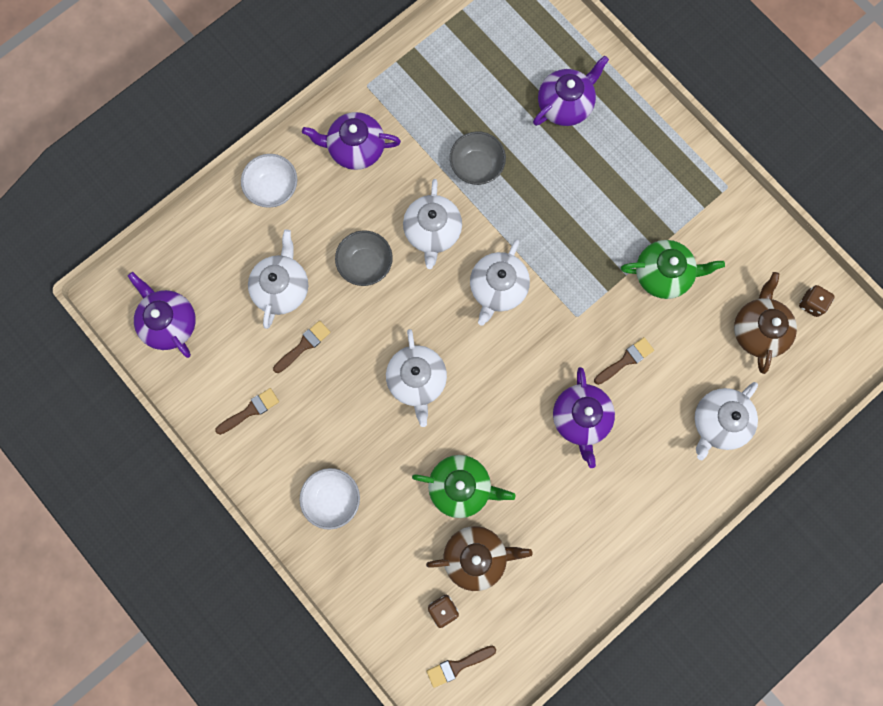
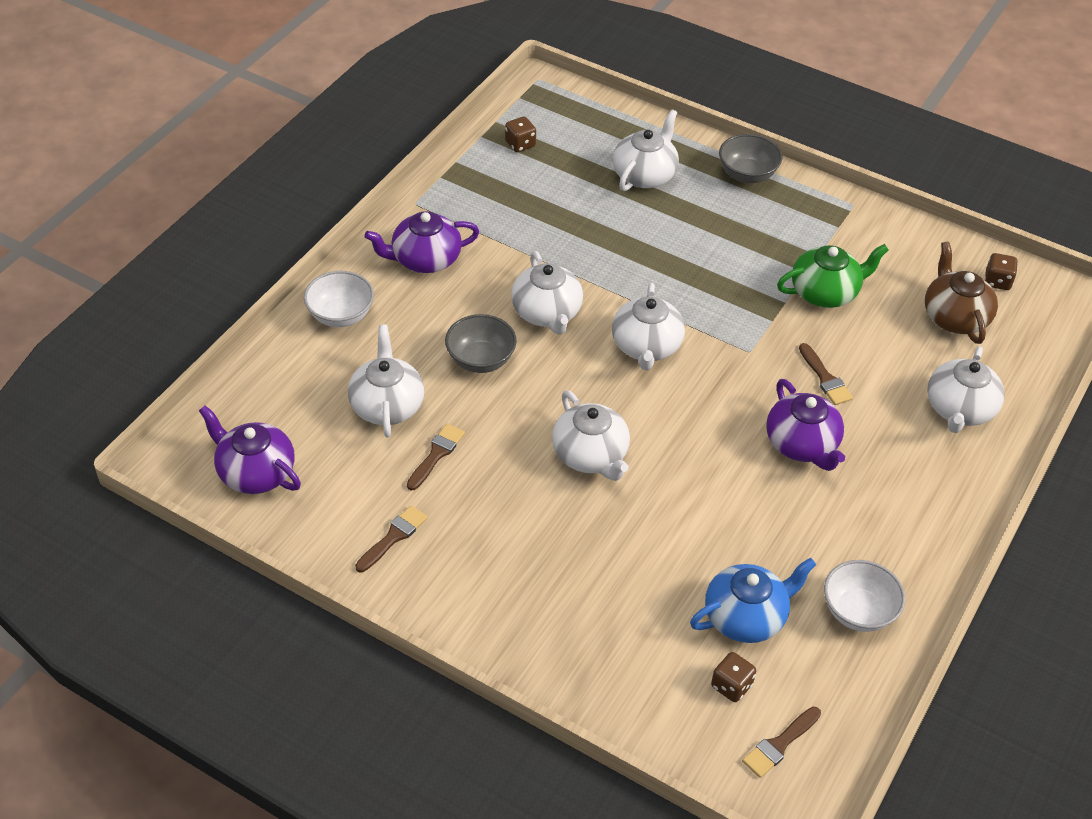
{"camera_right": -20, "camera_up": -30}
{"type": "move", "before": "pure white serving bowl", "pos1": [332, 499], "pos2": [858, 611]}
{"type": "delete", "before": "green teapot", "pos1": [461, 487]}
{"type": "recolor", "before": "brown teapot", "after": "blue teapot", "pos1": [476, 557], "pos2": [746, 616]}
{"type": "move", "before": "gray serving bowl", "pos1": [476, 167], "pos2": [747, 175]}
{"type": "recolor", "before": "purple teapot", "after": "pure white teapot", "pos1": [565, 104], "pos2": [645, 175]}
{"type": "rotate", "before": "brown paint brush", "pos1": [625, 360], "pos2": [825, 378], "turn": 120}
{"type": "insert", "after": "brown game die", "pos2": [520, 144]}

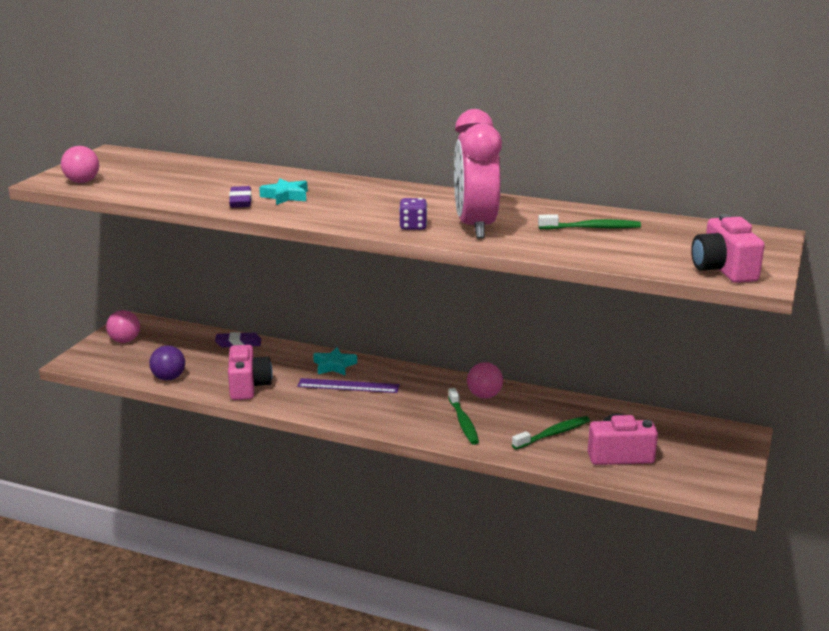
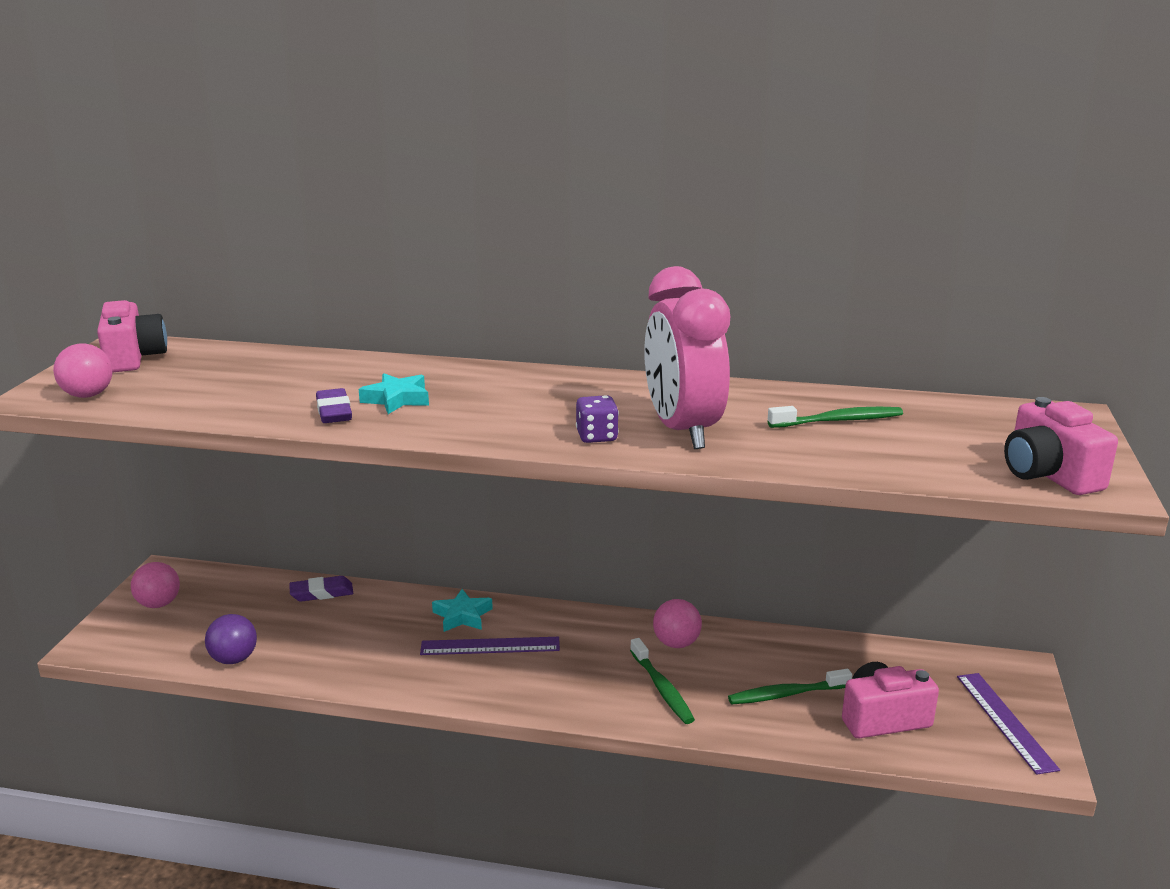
{"camera_right": -10, "camera_up": 0}
{"type": "move", "before": "pink camera", "pos1": [248, 386], "pos2": [133, 358]}
{"type": "rotate", "before": "green dental brush", "pos1": [553, 434], "pos2": [786, 694], "turn": -150}
{"type": "insert", "after": "purple measuring stick", "pos2": [1005, 721]}

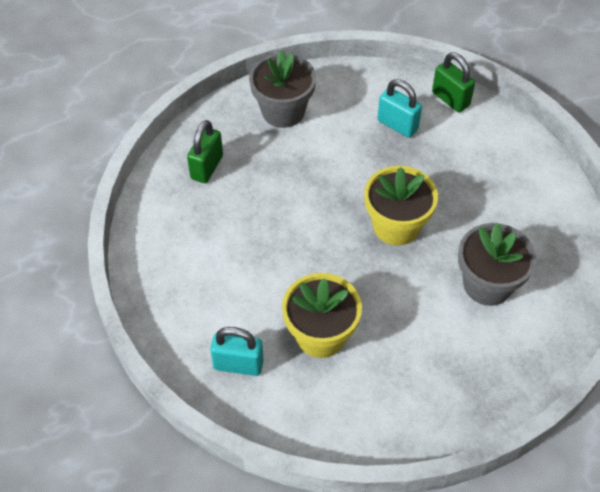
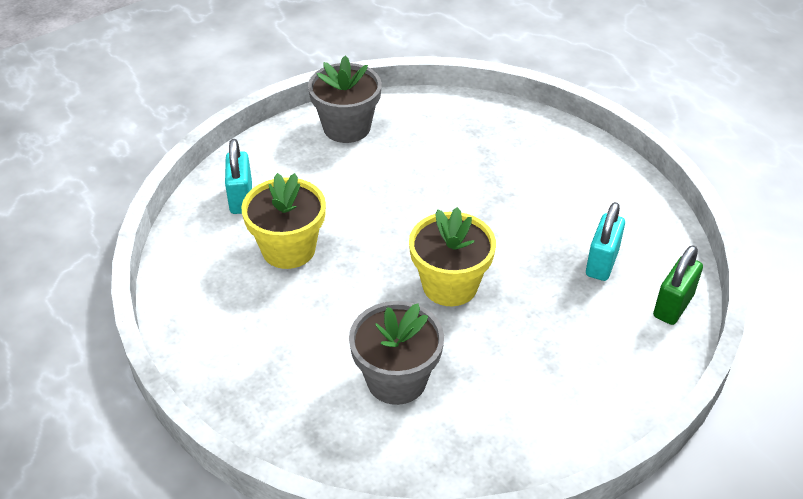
{"camera_right": 75, "camera_up": -10}
{"type": "delete", "before": "green lock", "pos1": [207, 167]}
{"type": "move", "before": "gray flower pot", "pos1": [283, 111], "pos2": [347, 127]}

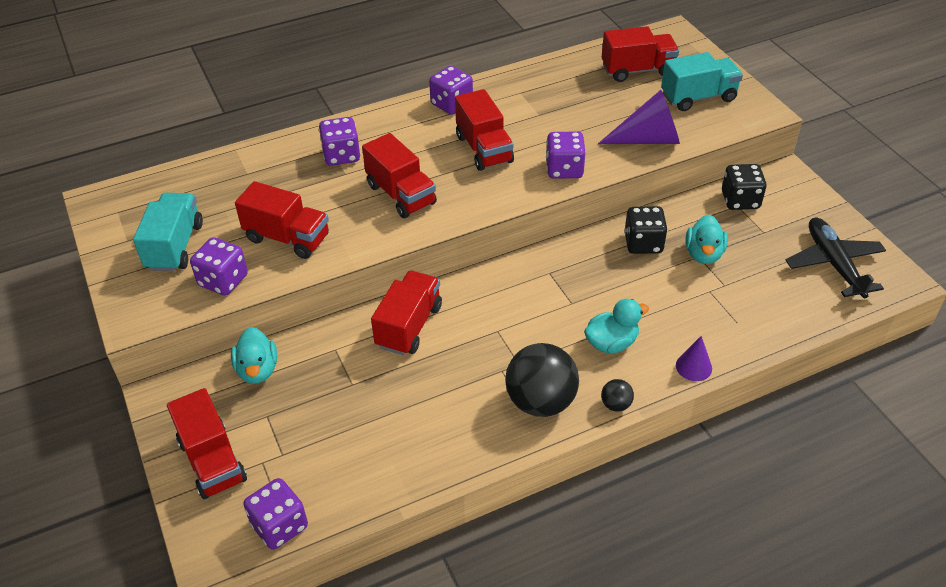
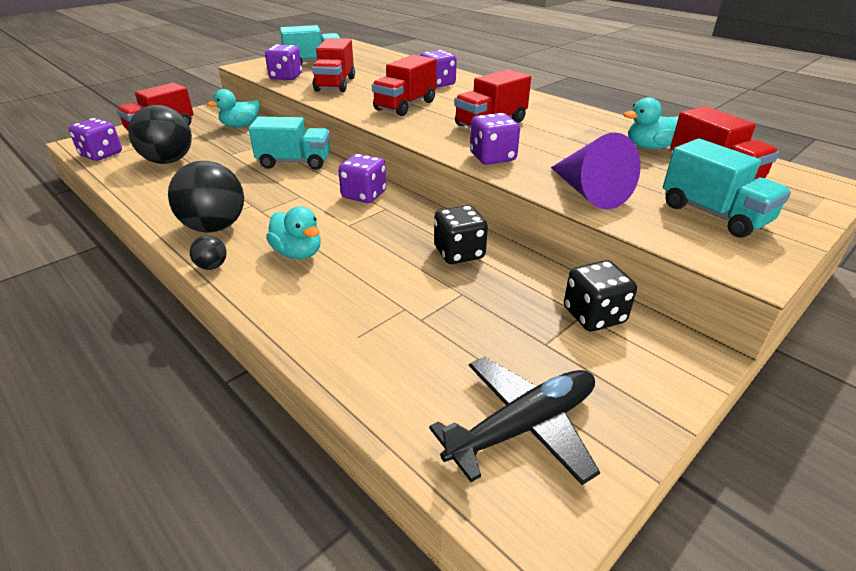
{"camera_right": 70, "camera_up": -10}
{"type": "recolor", "before": "scarlet lorry", "after": "turquoise lorry", "pos1": [409, 326], "pos2": [295, 162]}
{"type": "move", "before": "purple game die", "pos1": [451, 104], "pos2": [364, 195]}
{"type": "delete", "before": "purple cone", "pos1": [693, 367]}
{"type": "move", "before": "turquoise duck", "pos1": [703, 254], "pos2": [650, 147]}
{"type": "insert", "after": "ebony ball", "pos2": [168, 161]}

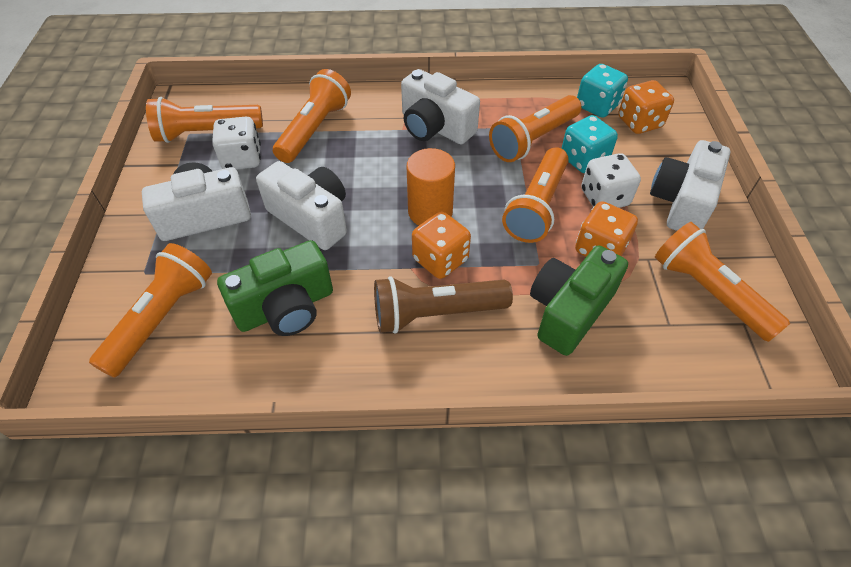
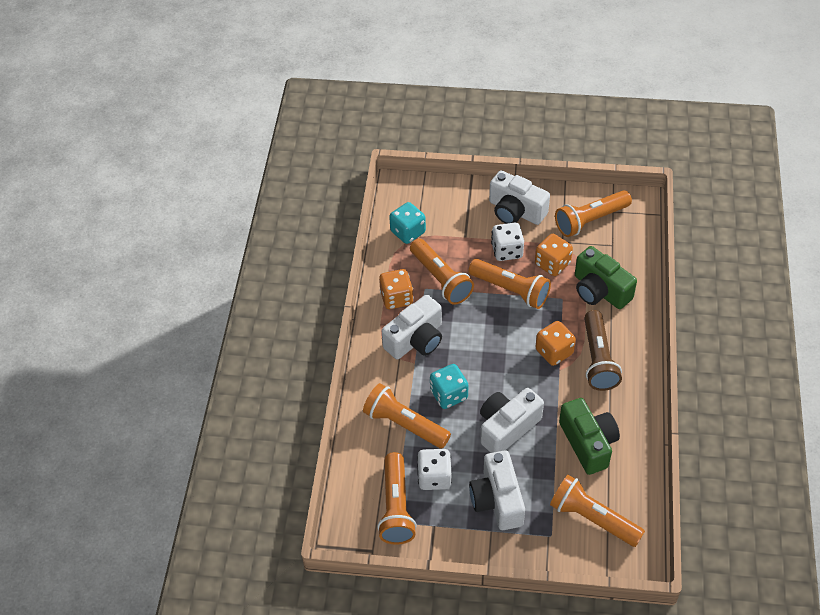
{"camera_right": -80, "camera_up": 0}
{"type": "delete", "before": "bright orange cylinder shape", "pos1": [430, 212]}
{"type": "move", "before": "turquoise game die", "pos1": [583, 160], "pos2": [449, 395]}
{"type": "move", "before": "bright orange game die", "pos1": [639, 123], "pos2": [396, 298]}

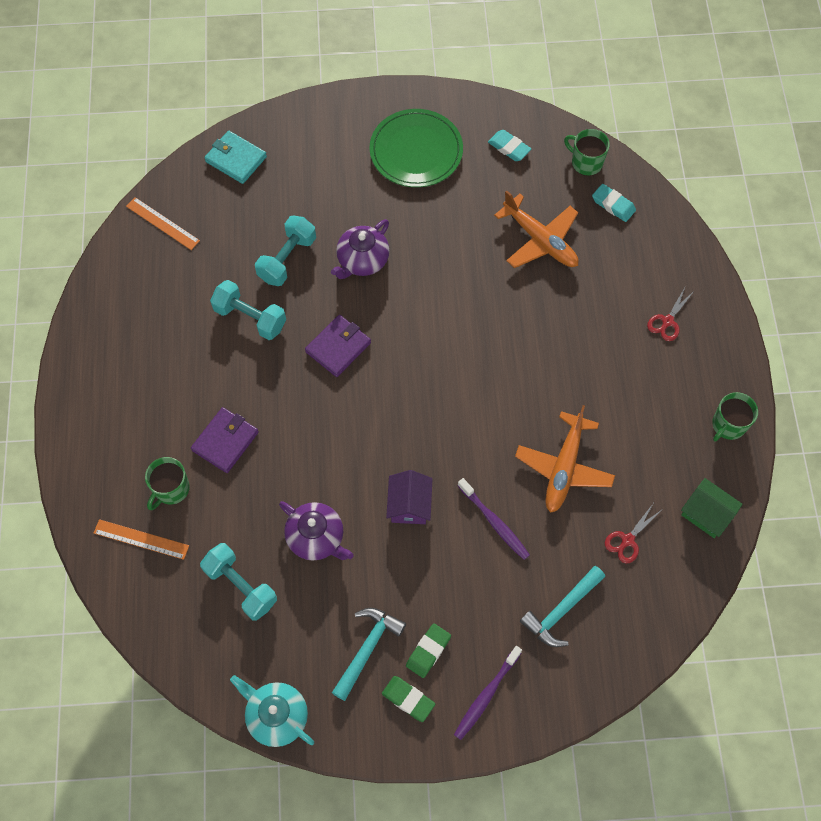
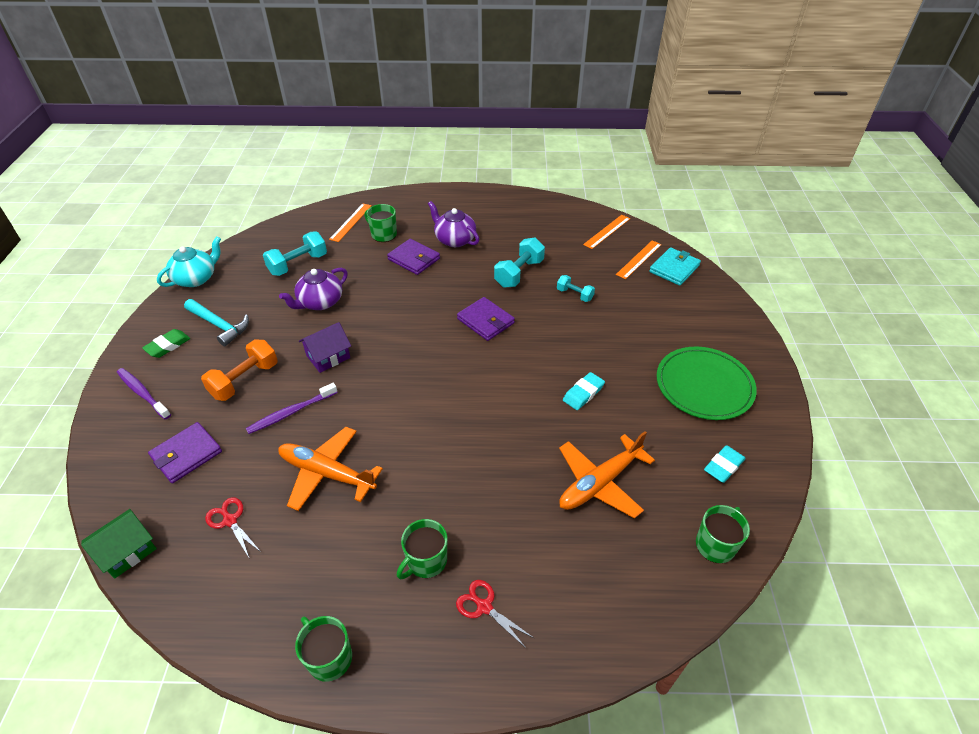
{"camera_right": 95, "camera_up": -20}
{"type": "resize", "before": "turquoise dumbbell", "pos1": [287, 259], "pos2": [574, 295], "scale": 0.59}
{"type": "move", "before": "purple teapot", "pos1": [362, 260], "pos2": [454, 240]}
{"type": "rotate", "before": "purple toy house", "pos1": [409, 504], "pos2": [328, 357], "turn": -45}
{"type": "delete", "before": "green pencil eraser", "pos1": [428, 651]}
{"type": "replace", "before": "turquoise carpenter's hammer", "after": "purple billfold", "pos1": [561, 610], "pos2": [186, 454]}
{"type": "move", "before": "turquoise pencil eraser", "pos1": [613, 205], "pos2": [583, 393]}
{"type": "move", "before": "green toy house", "pos1": [706, 513], "pos2": [127, 551]}
{"type": "insert", "after": "bright orange dumbbell", "pos2": [245, 380]}
{"type": "insert", "after": "green mug", "pos2": [426, 561]}
{"type": "insert", "after": "bright orange measuring stick", "pos2": [639, 259]}

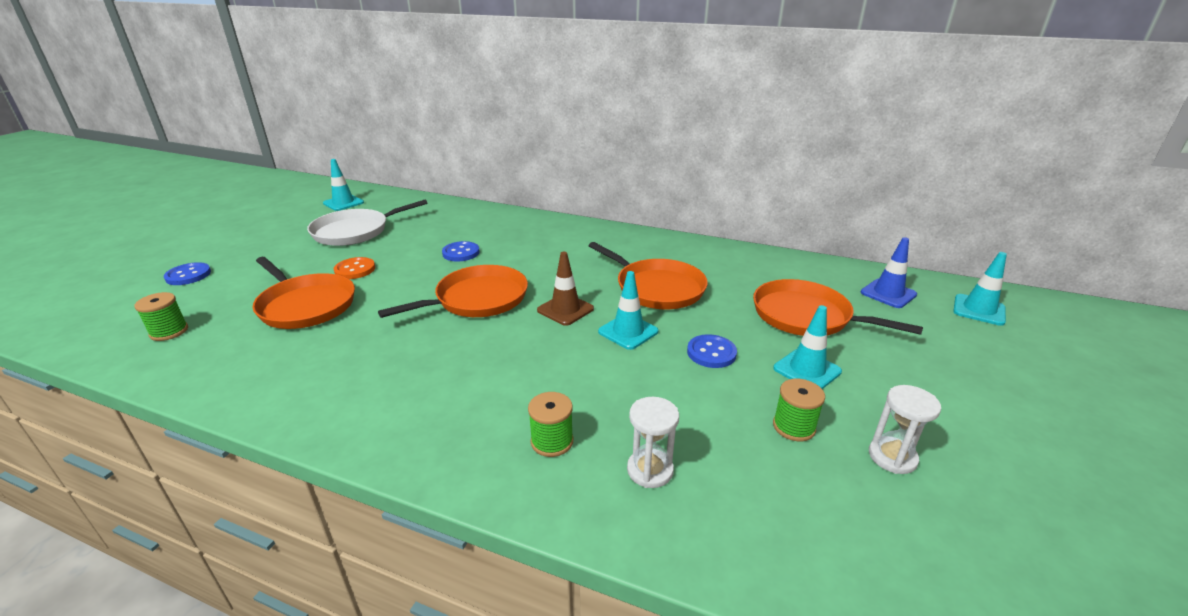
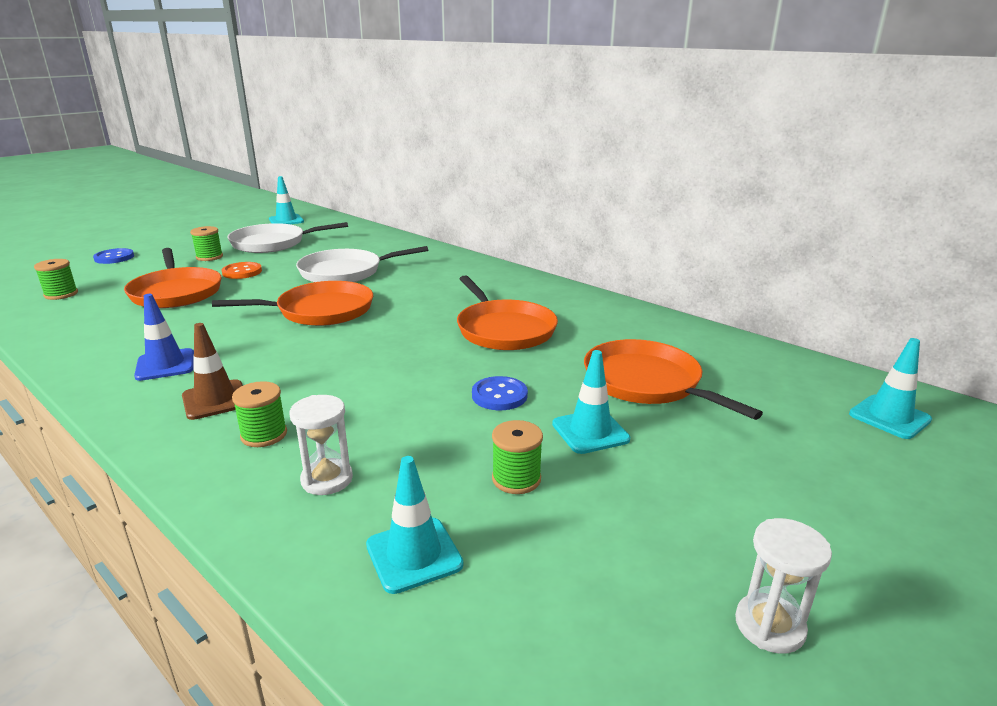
{"camera_right": 20, "camera_up": -5}
{"type": "replace", "before": "blue button", "after": "pure white pan", "pos1": [461, 253], "pos2": [345, 272]}
{"type": "move", "before": "brown road cone", "pos1": [565, 310], "pos2": [215, 400]}
{"type": "move", "before": "turquoise road cone", "pos1": [628, 331], "pos2": [414, 555]}
{"type": "move", "before": "blue road cone", "pos1": [888, 293], "pos2": [165, 365]}
{"type": "move", "before": "pure white sand timer", "pos1": [892, 457], "pos2": [769, 626]}
{"type": "insert", "after": "green bobbin", "pos2": [209, 257]}

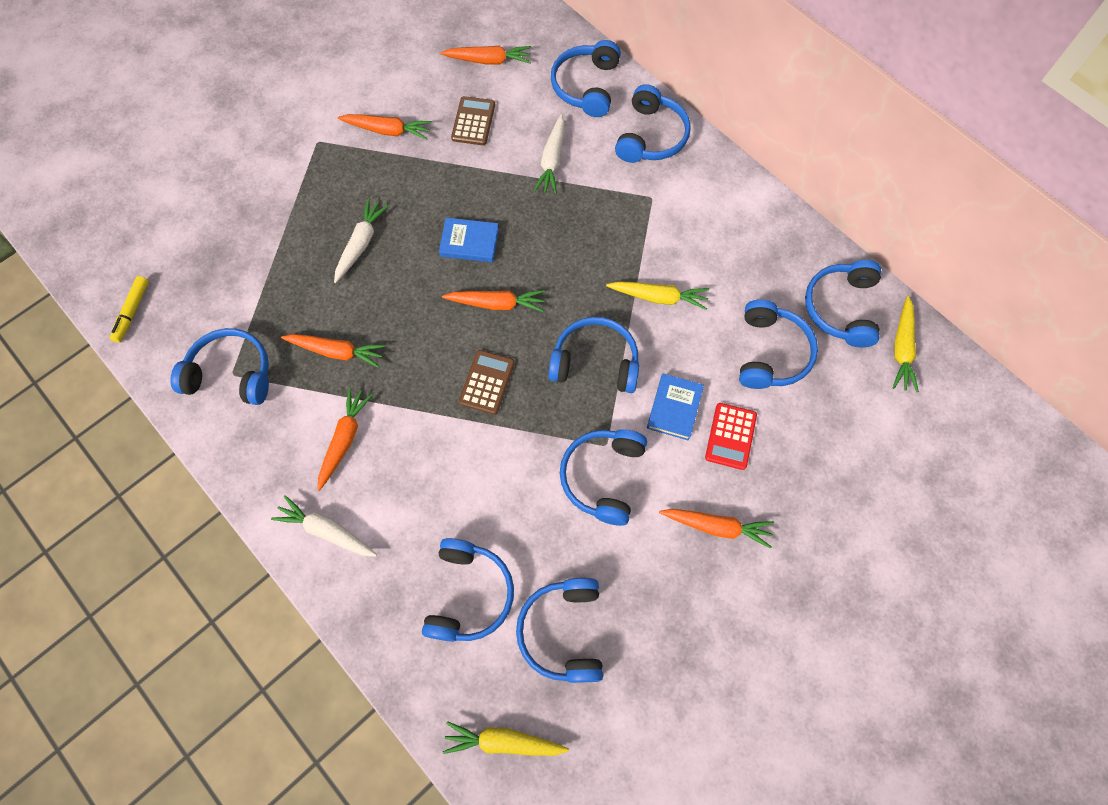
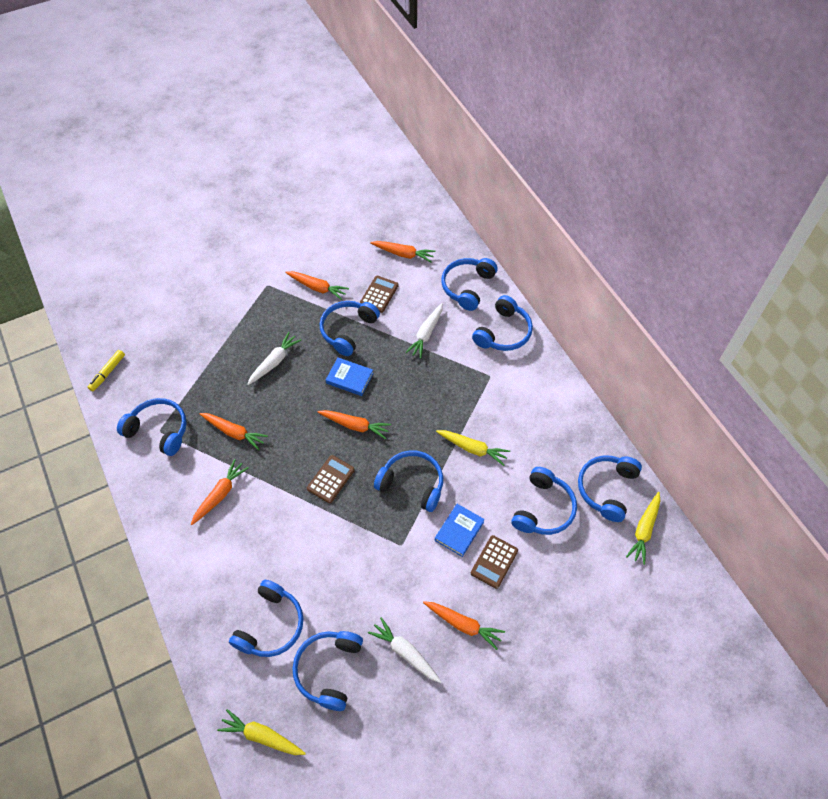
{"camera_right": 15, "camera_up": -10}
{"type": "move", "before": "pure white toy carrot", "pos1": [327, 531], "pos2": [405, 652]}
{"type": "move", "before": "blue headset", "pos1": [602, 477], "pos2": [348, 330]}
{"type": "recolor", "before": "scarlet adding machine", "after": "brown adding machine", "pos1": [730, 436], "pos2": [494, 562]}

